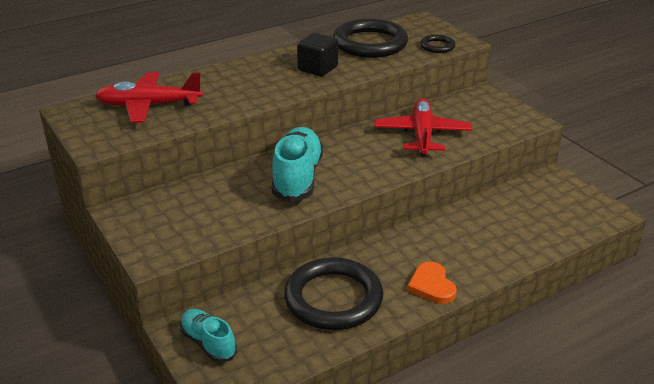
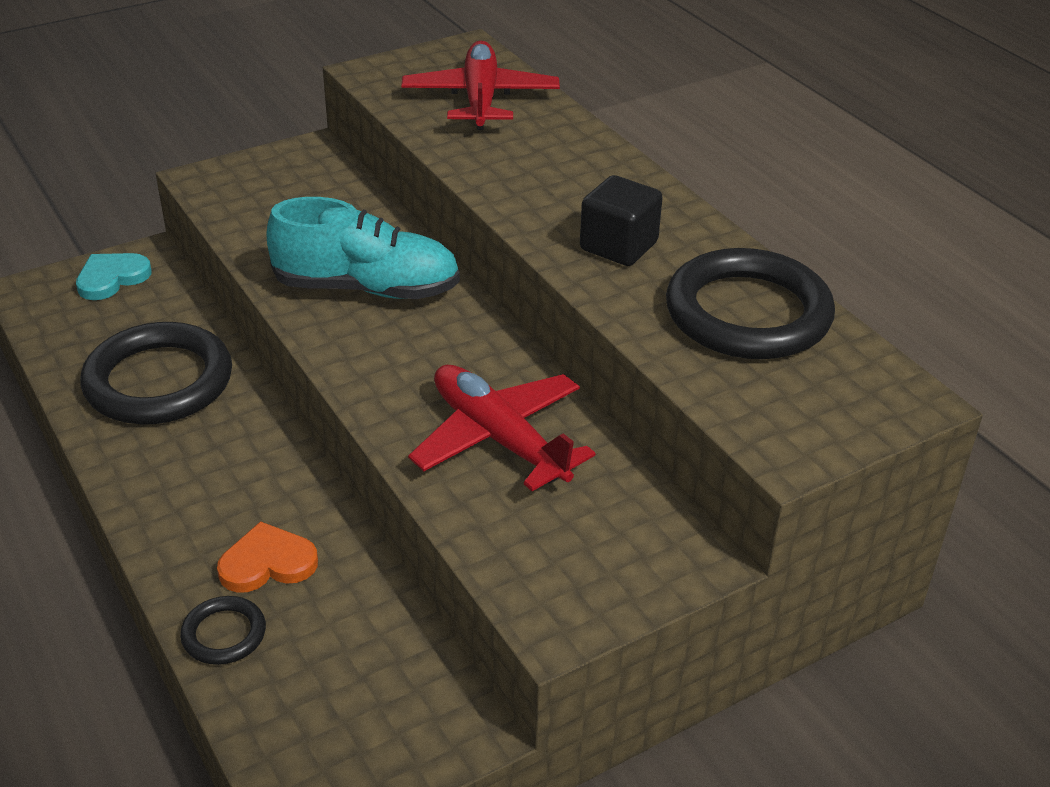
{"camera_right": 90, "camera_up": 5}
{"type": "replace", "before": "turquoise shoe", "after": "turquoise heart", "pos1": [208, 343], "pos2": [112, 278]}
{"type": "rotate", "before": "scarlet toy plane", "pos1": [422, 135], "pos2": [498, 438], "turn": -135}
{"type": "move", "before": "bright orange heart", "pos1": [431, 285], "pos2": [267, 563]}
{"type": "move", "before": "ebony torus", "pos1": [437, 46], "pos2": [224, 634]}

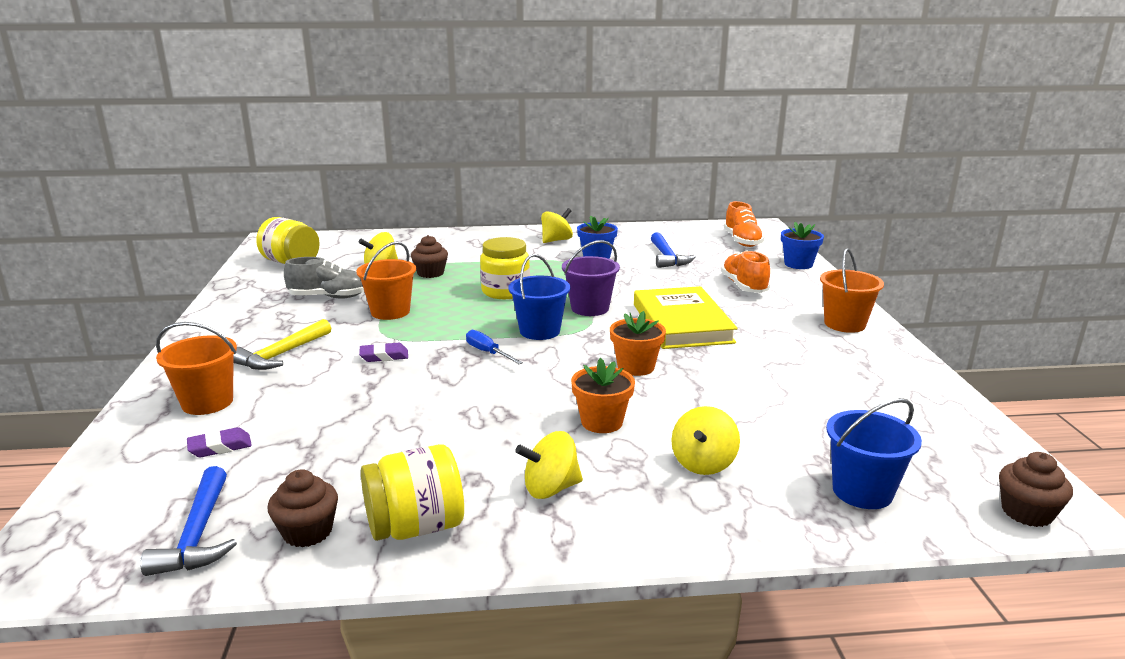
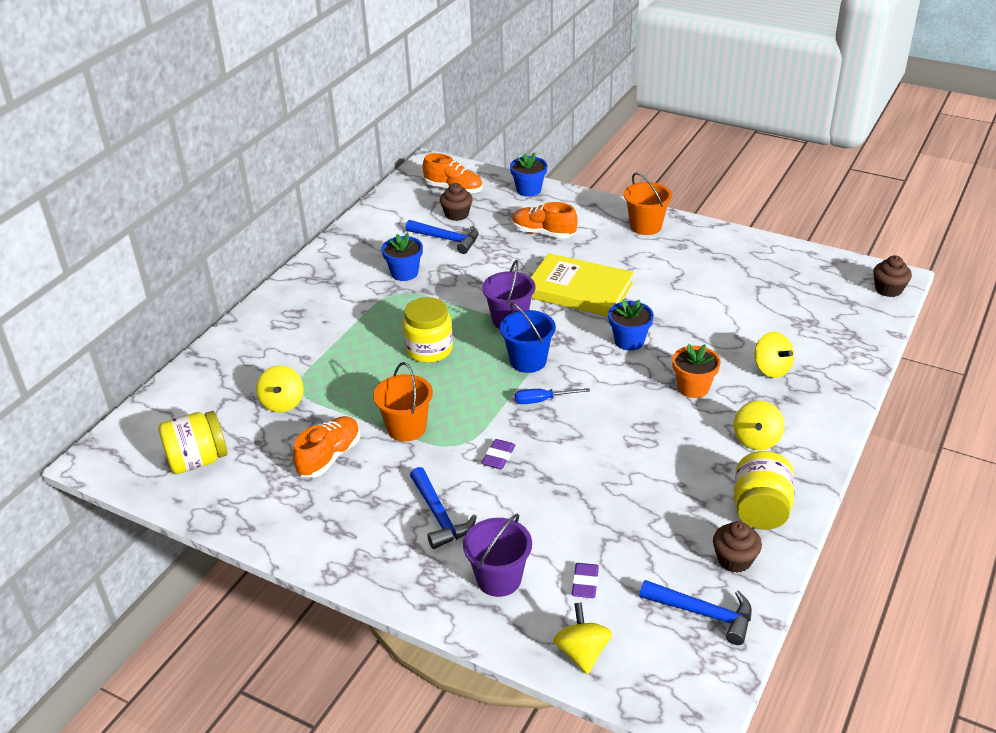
{"camera_right": -55, "camera_up": 15}
{"type": "recolor", "before": "bright orange bucket", "after": "purple bucket", "pos1": [207, 402], "pos2": [499, 579]}
{"type": "recolor", "before": "golden carpenter's hammer", "after": "blue carpenter's hammer", "pos1": [282, 354], "pos2": [439, 516]}
{"type": "recolor", "before": "gray shoe", "after": "bright orange shoe", "pos1": [329, 297], "pos2": [329, 457]}
{"type": "move", "before": "brown muffin", "pos1": [430, 273], "pos2": [457, 214]}
{"type": "move", "before": "golden toy top", "pos1": [556, 240], "pos2": [582, 652]}
{"type": "recolor", "before": "bright orange flower pot", "after": "blue flower pot", "pos1": [636, 367], "pos2": [629, 341]}
{"type": "delete", "before": "blue bucket", "pos1": [862, 491]}

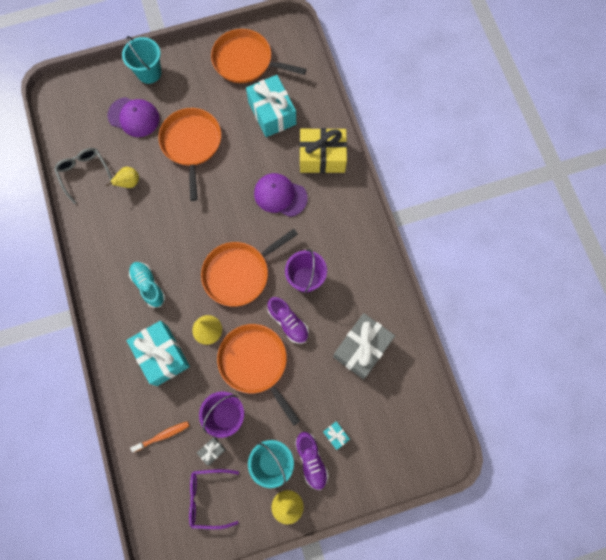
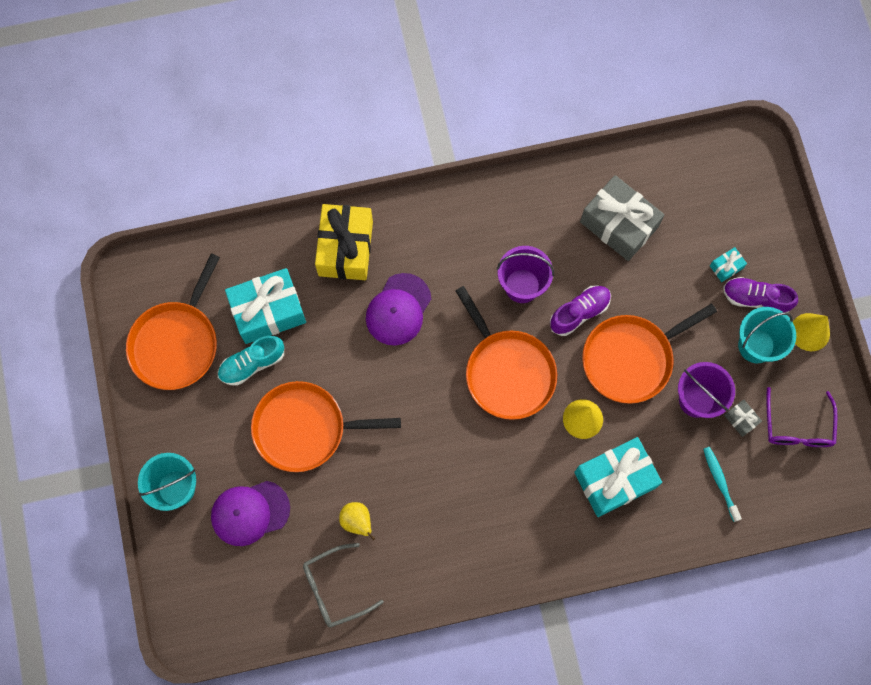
{"camera_right": -85, "camera_up": 0}
{"type": "rotate", "before": "purple peaked cap", "pos1": [134, 117], "pos2": [250, 513], "turn": -135}
{"type": "move", "before": "turquoise shoe", "pos1": [148, 286], "pos2": [252, 364]}
{"type": "recolor", "before": "bright orange dental brush", "after": "turquoise dental brush", "pos1": [163, 435], "pos2": [720, 482]}
{"type": "rotate", "before": "purple shoe", "pos1": [311, 460], "pos2": [755, 299], "turn": -150}

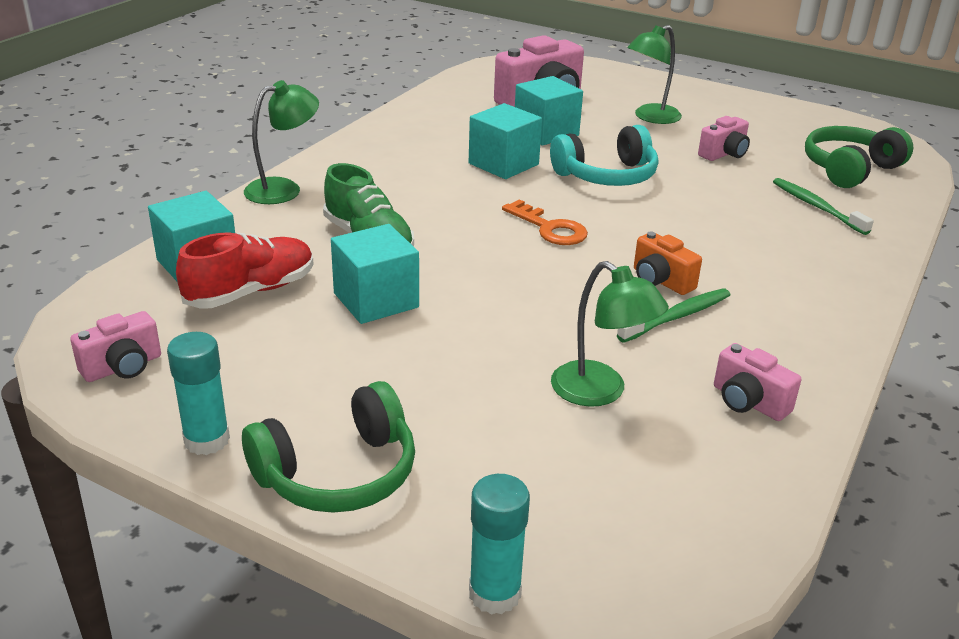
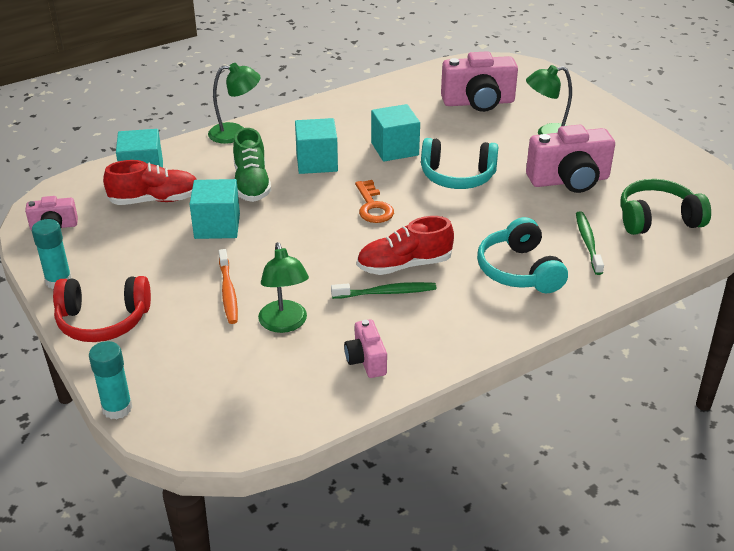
{"camera_right": 30, "camera_up": 5}
{"type": "recolor", "before": "green headset", "after": "scarlet headset", "pos1": [338, 473], "pos2": [103, 321]}
{"type": "move", "before": "turquoise block", "pos1": [546, 132], "pos2": [317, 162]}
{"type": "replace", "before": "bright orange camera", "after": "scarlet shoe", "pos1": [660, 281], "pos2": [404, 265]}
{"type": "resize", "before": "pink camera", "pos1": [724, 154], "pos2": [569, 180], "scale": 1.86}
{"type": "insert", "after": "bright orange dental brush", "pos2": [228, 292]}
{"type": "insert", "after": "turquoise headset", "pos2": [519, 271]}

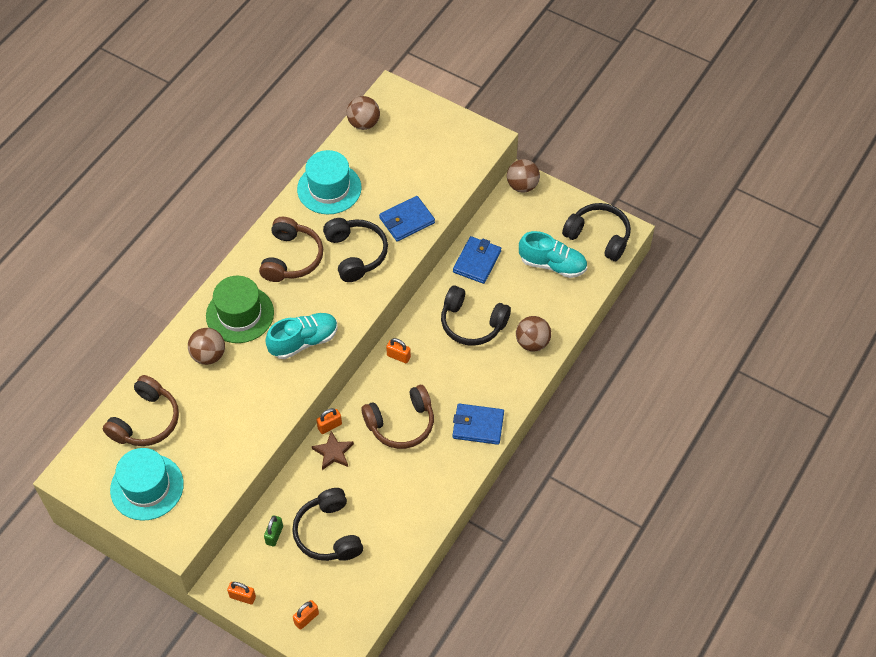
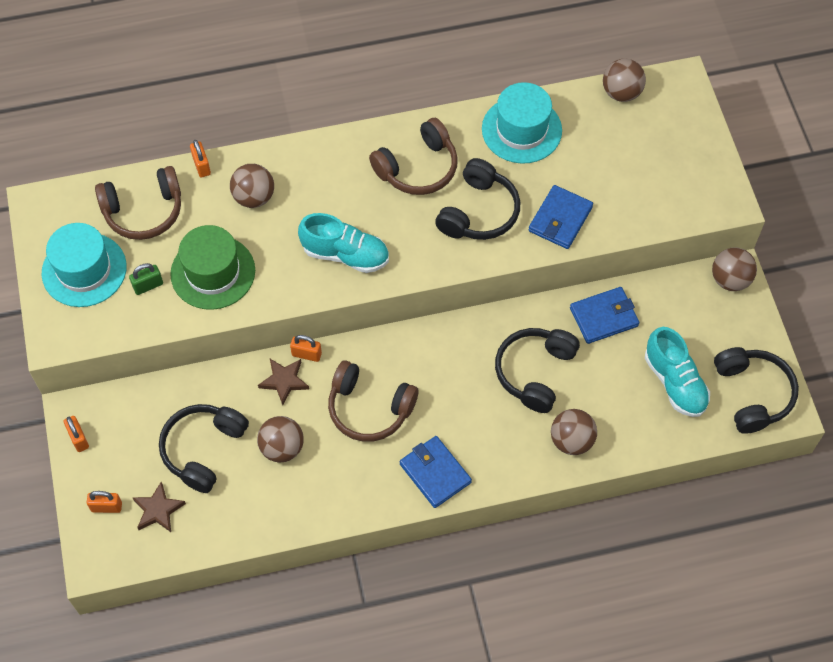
{"camera_right": 45, "camera_up": 5}
{"type": "move", "before": "green tall hat", "pos1": [240, 314], "pos2": [213, 272]}
{"type": "move", "before": "green lock", "pos1": [274, 535], "pos2": [148, 285]}
{"type": "rotate", "before": "blue billfold", "pos1": [407, 220], "pos2": [560, 219], "turn": -75}
{"type": "move", "before": "bright orange lock", "pos1": [398, 356], "pos2": [201, 166]}
{"type": "rotate", "before": "ebony headset", "pos1": [472, 323], "pos2": [535, 372], "turn": 45}
{"type": "insert", "after": "brown five-pointed star", "pos2": [158, 510]}
{"type": "insert", "after": "brown ball", "pos2": [282, 448]}

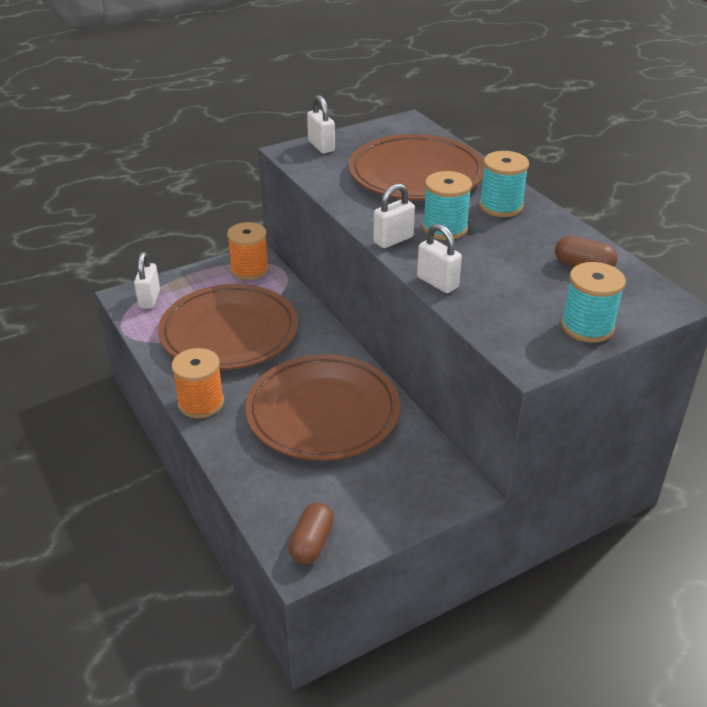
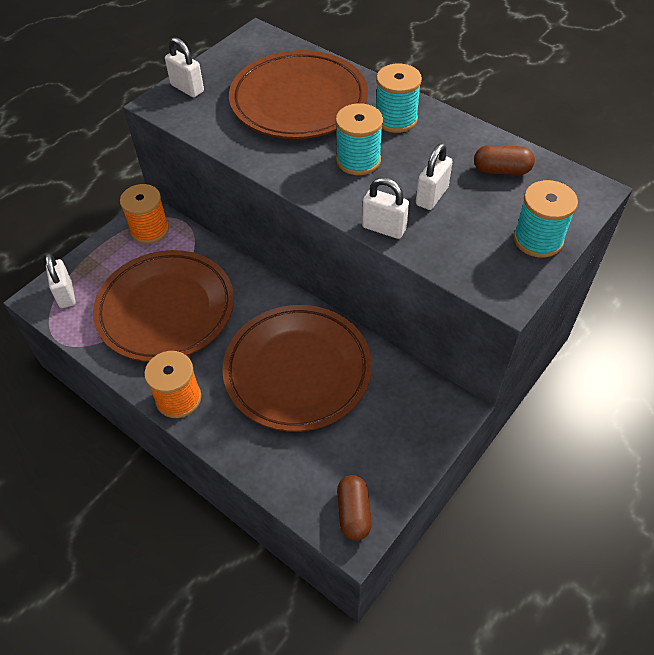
{"camera_right": -20, "camera_up": 15}
{"type": "move", "before": "pure white lock", "pos1": [393, 240], "pos2": [431, 196]}

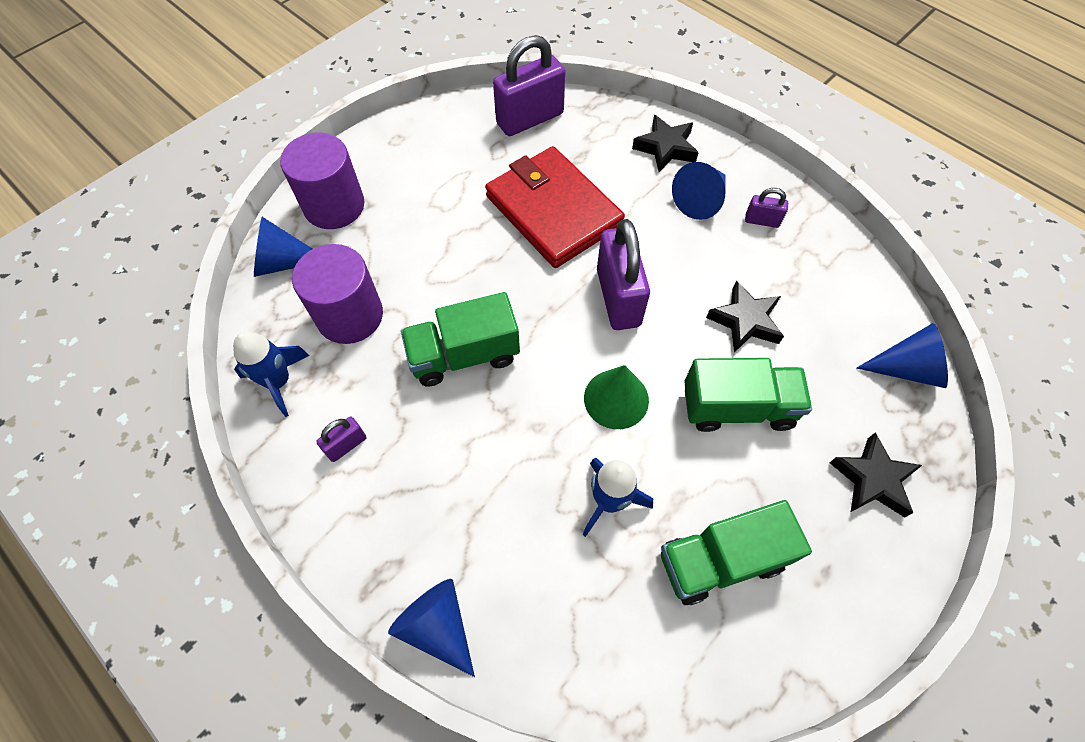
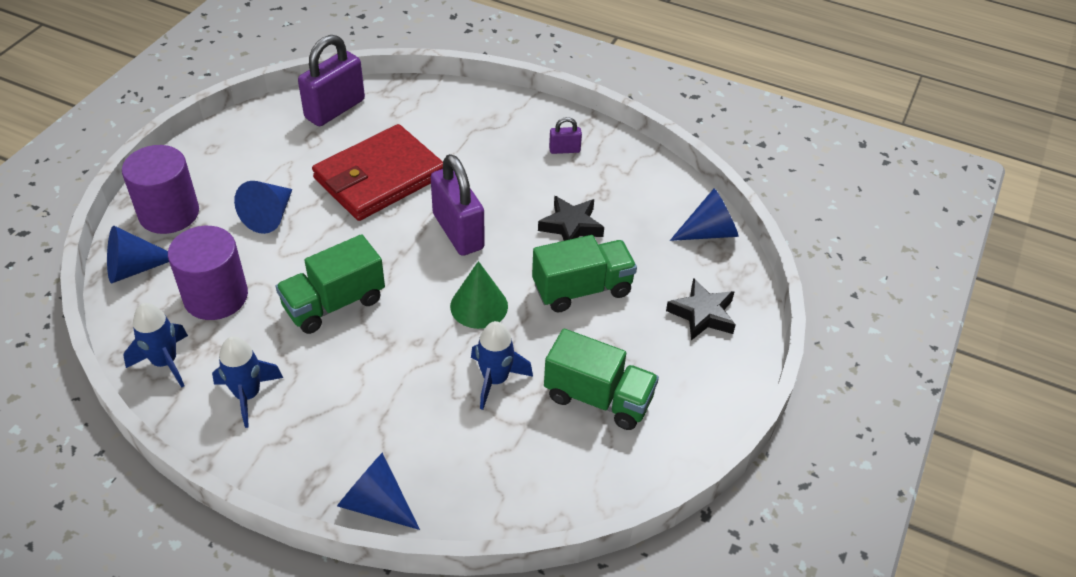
{"camera_right": -20, "camera_up": -15}
{"type": "replace", "before": "purple lock", "after": "blue spaceship", "pos1": [346, 445], "pos2": [248, 395]}
{"type": "rotate", "before": "scarlet billfold", "pos1": [553, 211], "pos2": [379, 177], "turn": -75}
{"type": "delete", "before": "ebony five-pointed star", "pos1": [665, 148]}
{"type": "rotate", "before": "green lorry", "pos1": [720, 560], "pos2": [598, 398], "turn": -120}
{"type": "move", "before": "blue cone", "pos1": [700, 200], "pos2": [269, 216]}

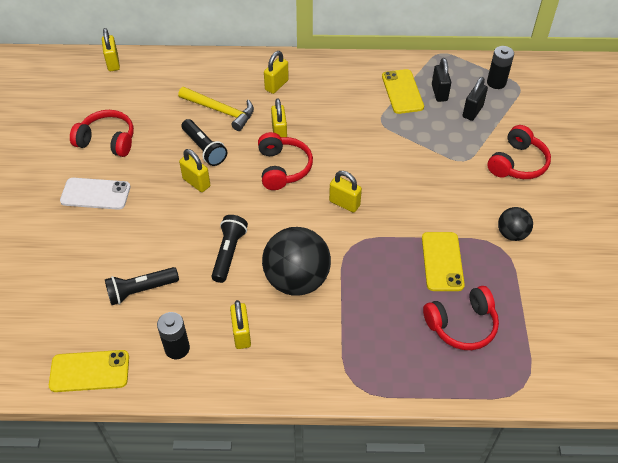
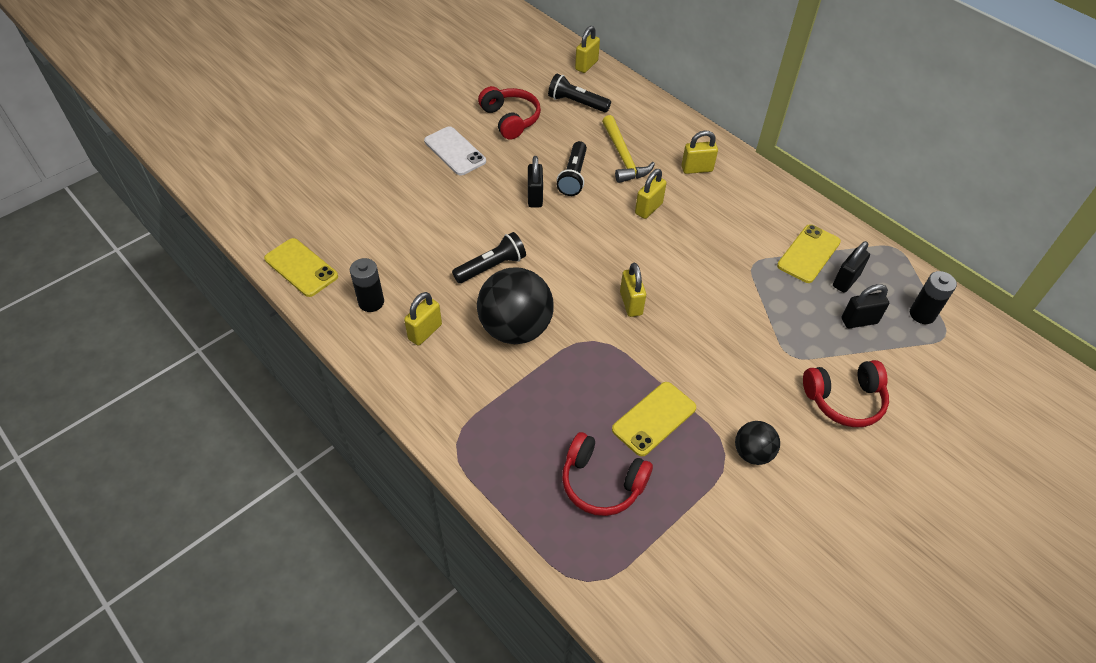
{"camera_right": 45, "camera_up": 0}
{"type": "move", "before": "ebony flashlight", "pos1": [140, 290], "pos2": [576, 103]}
{"type": "recolor", "before": "golden lock", "after": "ebony lock", "pos1": [196, 182], "pos2": [535, 197]}
{"type": "delete", "before": "scarlet headset", "pos1": [283, 168]}

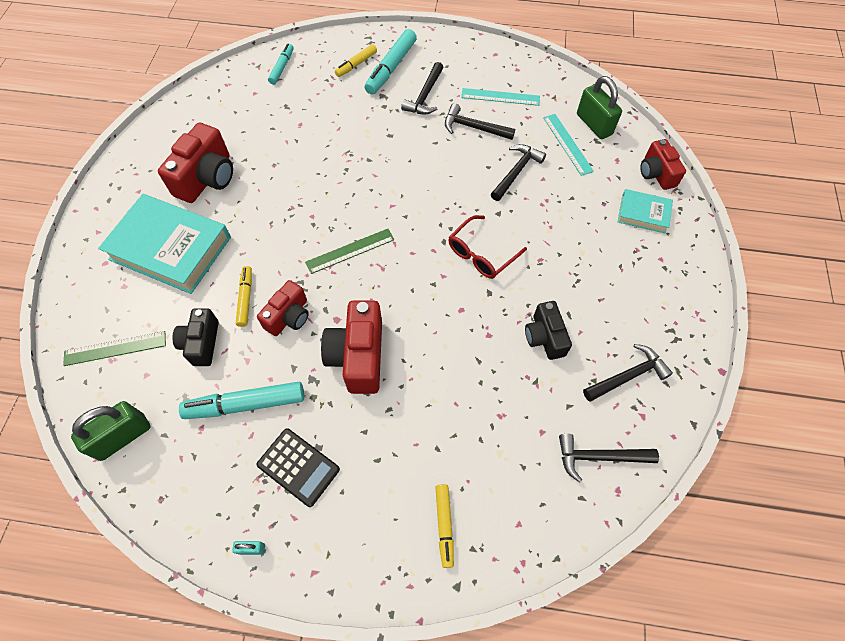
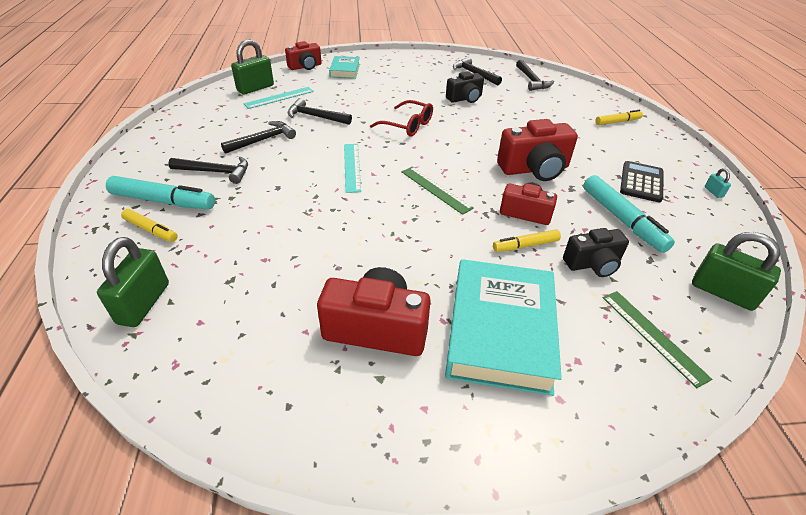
{"camera_right": -105, "camera_up": -20}
{"type": "replace", "before": "turquoise marker pen", "after": "green lock", "pos1": [282, 67], "pos2": [144, 303]}
{"type": "rotate", "before": "ebony carpenter's hammer", "pos1": [474, 127], "pos2": [263, 140], "turn": -135}
{"type": "move", "before": "turquoise measuring stick", "pos1": [500, 97], "pos2": [352, 167]}

